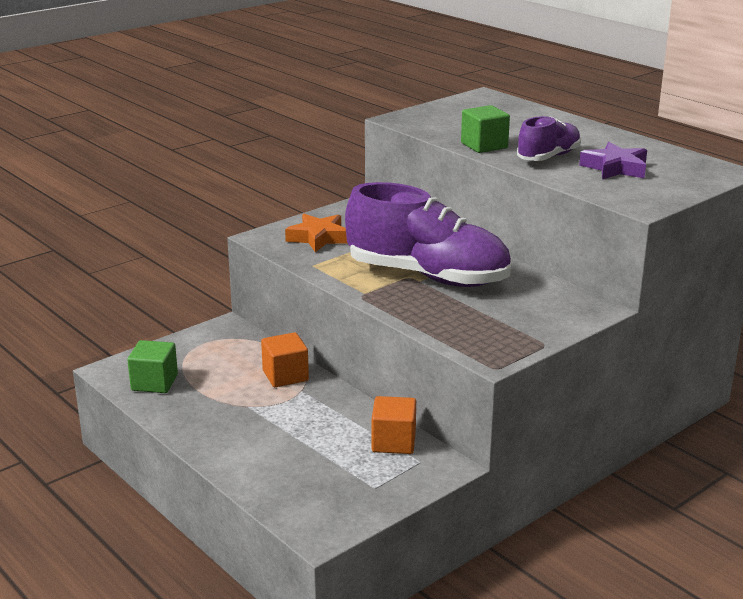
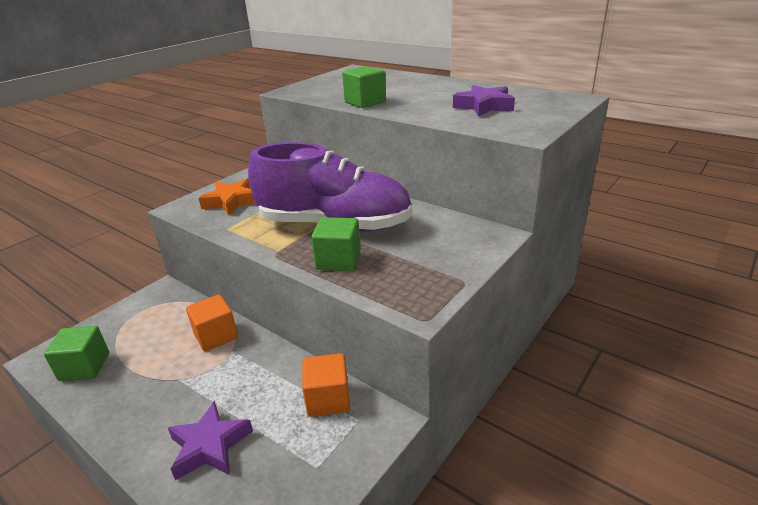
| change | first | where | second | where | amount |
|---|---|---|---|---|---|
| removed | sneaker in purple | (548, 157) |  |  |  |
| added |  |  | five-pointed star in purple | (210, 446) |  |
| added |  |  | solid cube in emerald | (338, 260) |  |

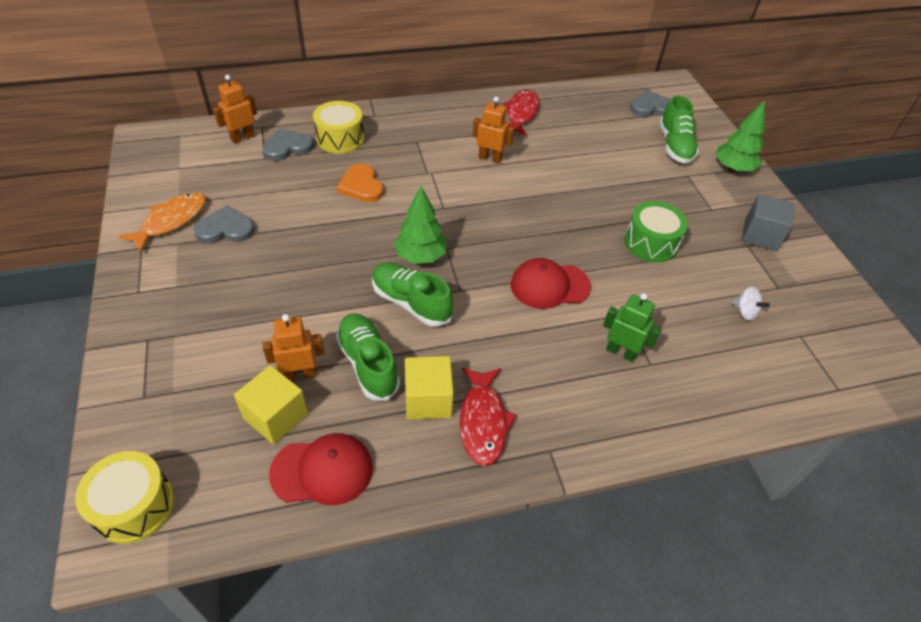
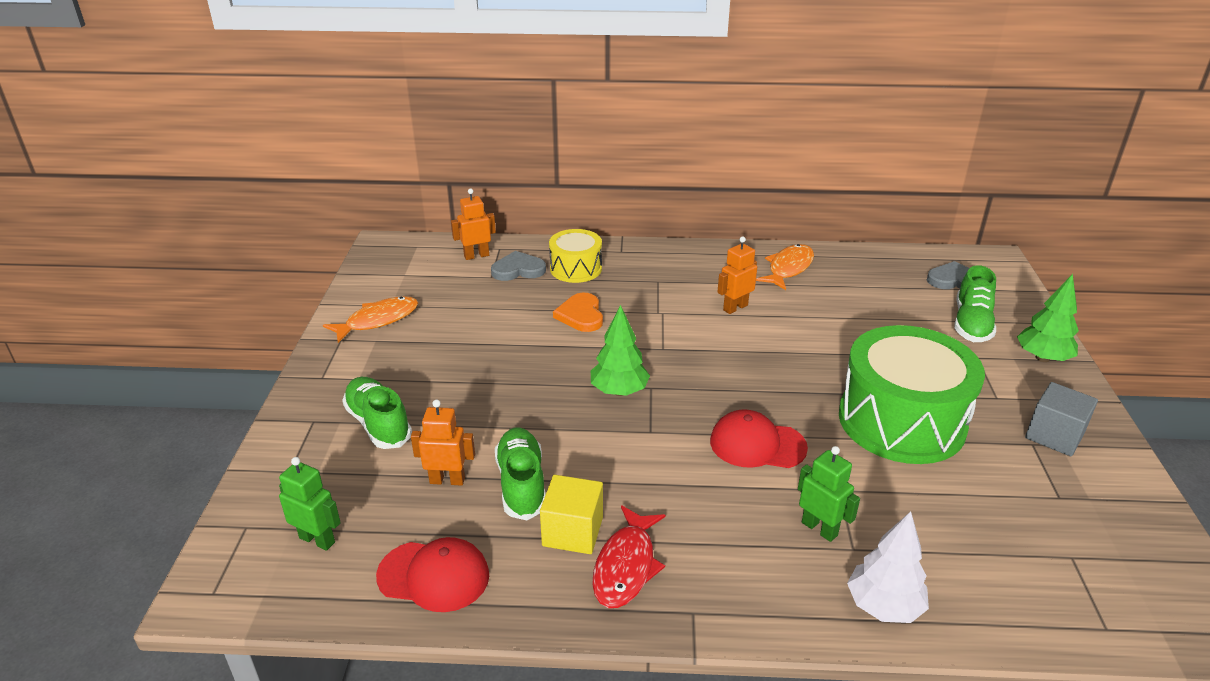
| change | first | where | second | where | amount |
|---|---|---|---|---|---|
| removed | drum in golden | (134, 506) |  |  |  |
| removed | heart in gray | (225, 229) |  |  |  |
| removed | solid cube in golden | (276, 416) |  |  |  |
| removed | toy top in snow-white | (745, 312) |  |  |  |
| added |  |  | robot in emerald | (317, 540) |  |
| added |  |  | tree in snow-white | (883, 606) |  |
| moved | sneaker in emerald | (411, 303) |  | (378, 424) |  |
| recoloured | fish figure in scarlet | (521, 113) | fish figure in orange-coloured | (788, 268) |  |
| turned | robot in orange-coloured | (490, 158) |  | (735, 307) | 75 degrees counterclockwise |
| resized | drum in emerald | (651, 243) |  | (901, 421) | x1.87 |

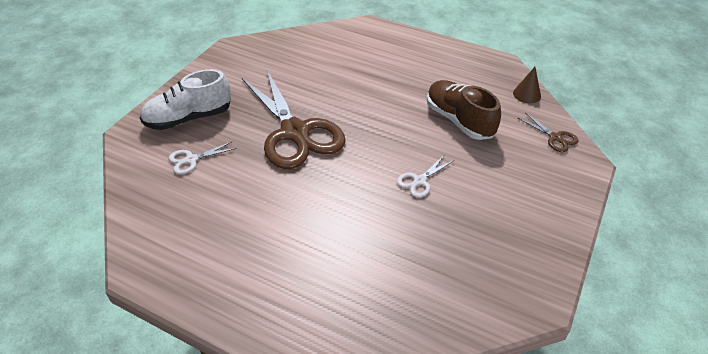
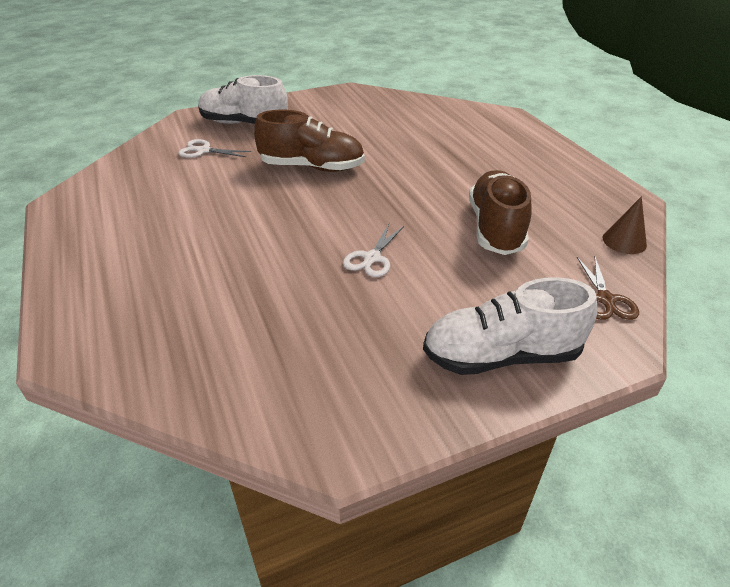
| change | first | where | second | where | amount |
|---|---|---|---|---|---|
| added |  |  | sneaker in snow-white | (501, 355) |  |
| replaced | scissors in russet | (295, 132) | sneaker in russet | (312, 167) |  |
| turned | scissors in snow-white | (419, 181) |  | (372, 258) | 60 degrees counterclockwise |

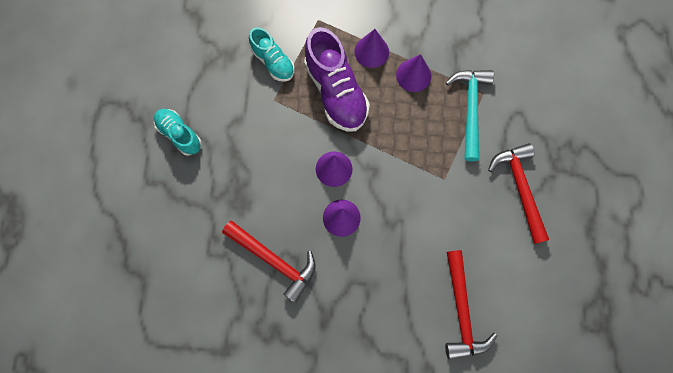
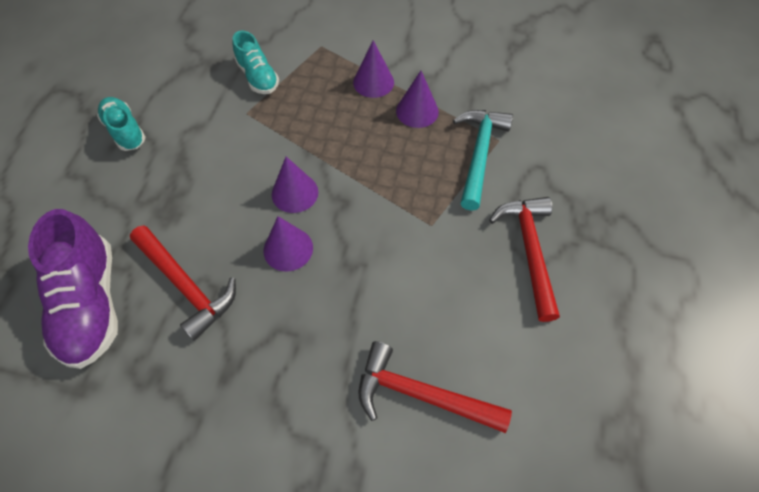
| change | first | where | second | where | amount |
|---|---|---|---|---|---|
| moved | sneaker in purple | (336, 92) |  | (91, 303) |  |
| turned | hammer in scarlet | (461, 311) |  | (421, 394) | 105 degrees clockwise |

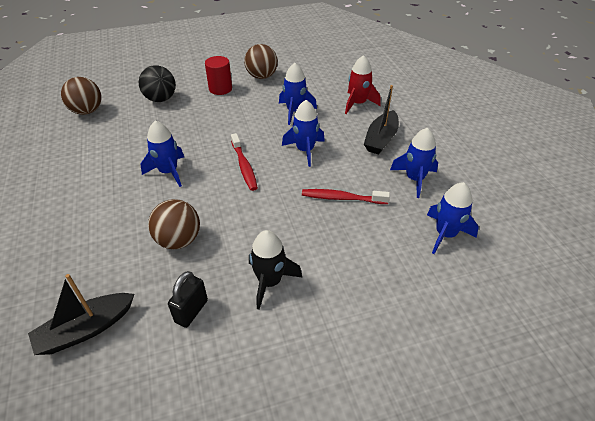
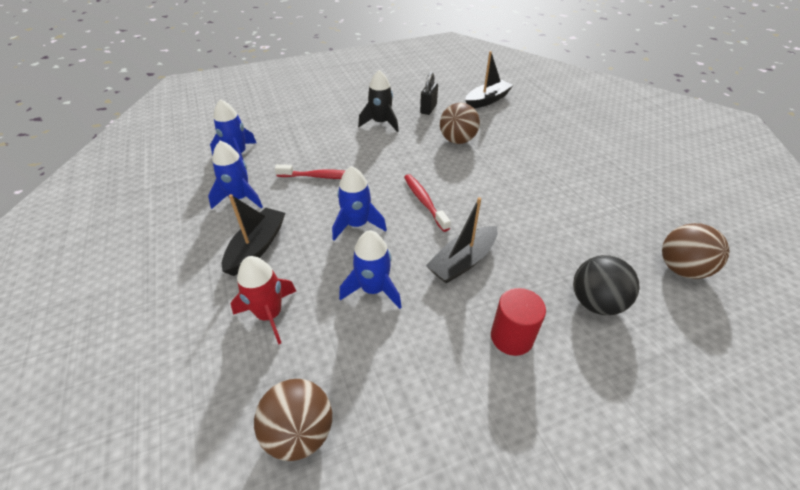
| change | first | where | second | where | amount |
|---|---|---|---|---|---|
| removed | toy rocket in cobalt | (168, 172) |  |  |  |
| added |  |  | boat in ebony | (462, 262) |  |
| moved | play ball in russet | (261, 76) |  | (300, 433) |  |

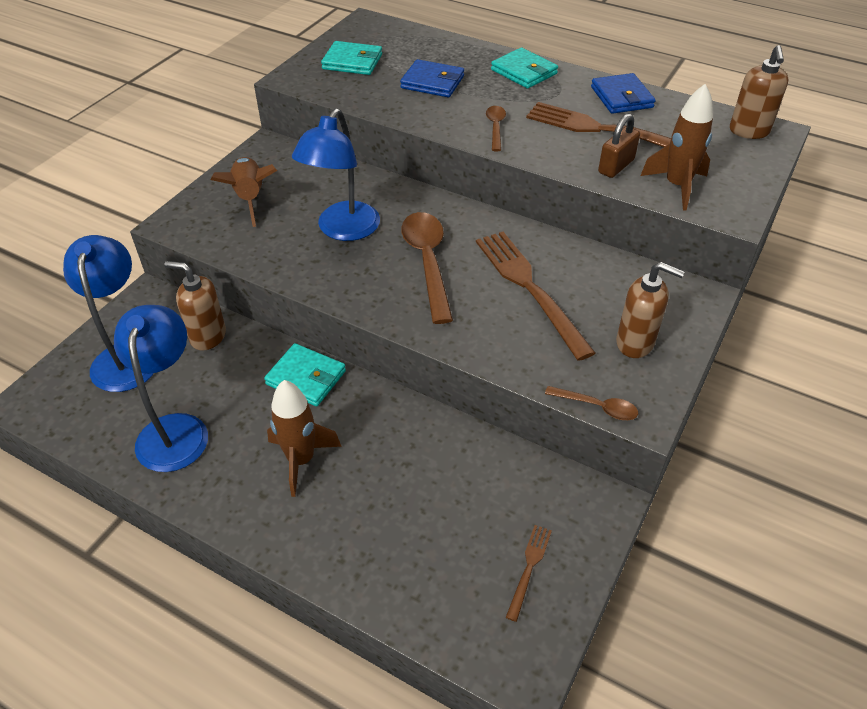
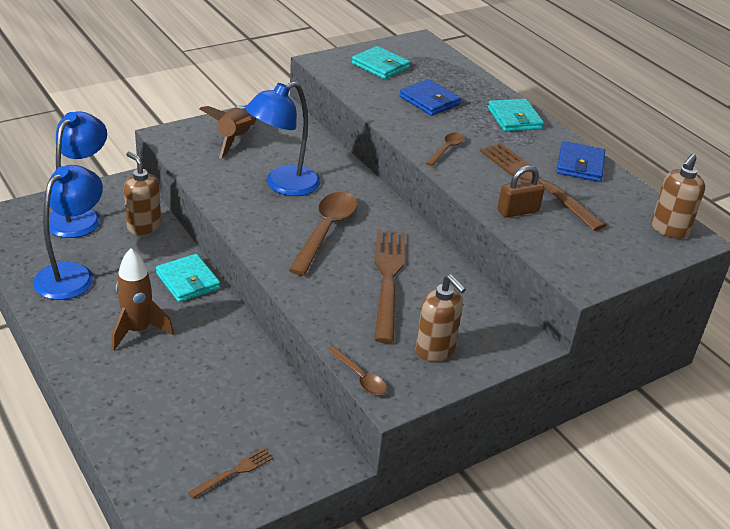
| change | first | where | second | where | amount |
|---|---|---|---|---|---|
| removed | toy rocket in russet | (676, 186) |  |  |  |

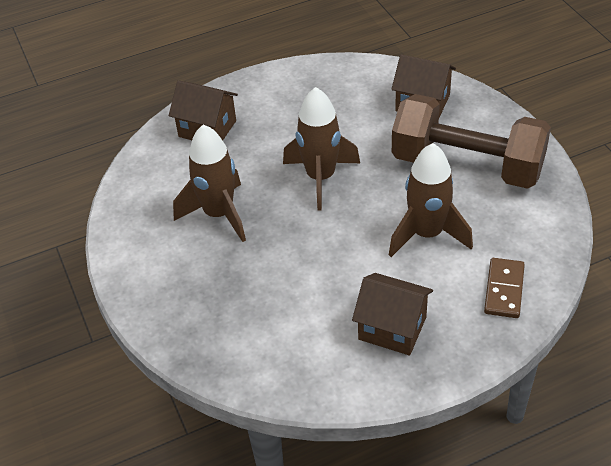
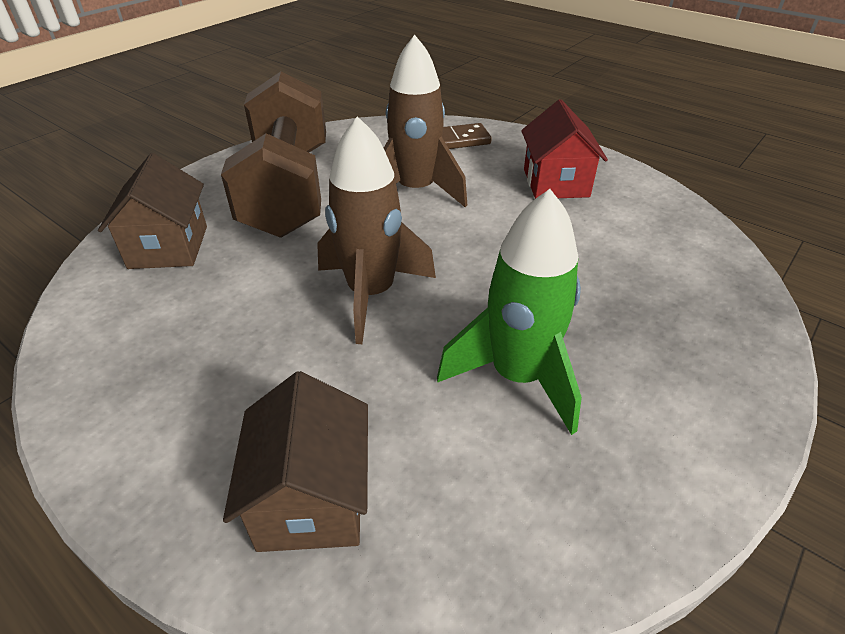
| change | first | where | second | where | amount |
|---|---|---|---|---|---|
| recoloured | toy rocket in russet | (219, 214) | toy rocket in emerald | (517, 376) |  |
| recoloured | cottage in russet | (392, 328) | cottage in scarlet | (555, 183) |  |

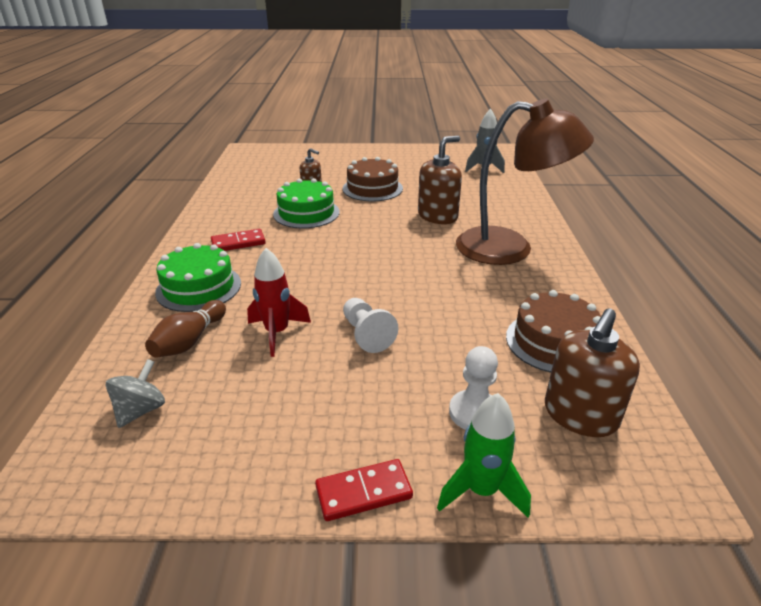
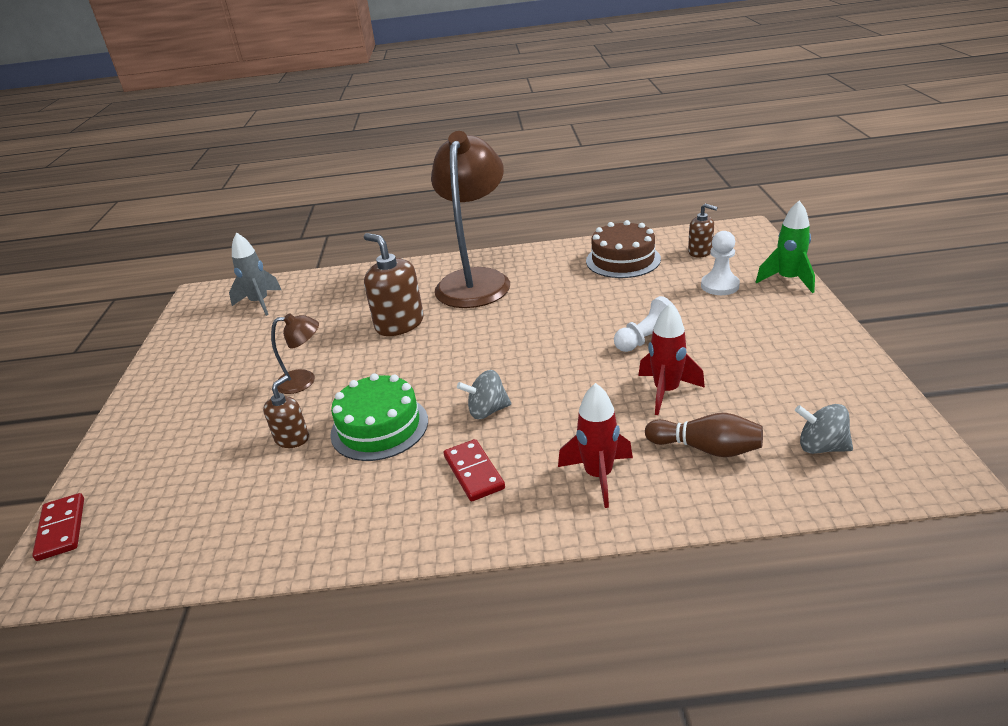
| change | first | where | second | where | amount |
|---|---|---|---|---|---|
| added |  |  | toy top in gray | (487, 411) |  |
| moved | domino piece in scarlet | (363, 492) |  | (61, 529) |  |
| replaced | gateau in emerald | (199, 287) | toy rocket in scarlet | (598, 476) |  |
| replaced | gateau in russet | (372, 188) | desk lamp in russet | (304, 381) |  |
| resized | pump bottle in russet | (580, 415) |  | (700, 252) | x0.58 |

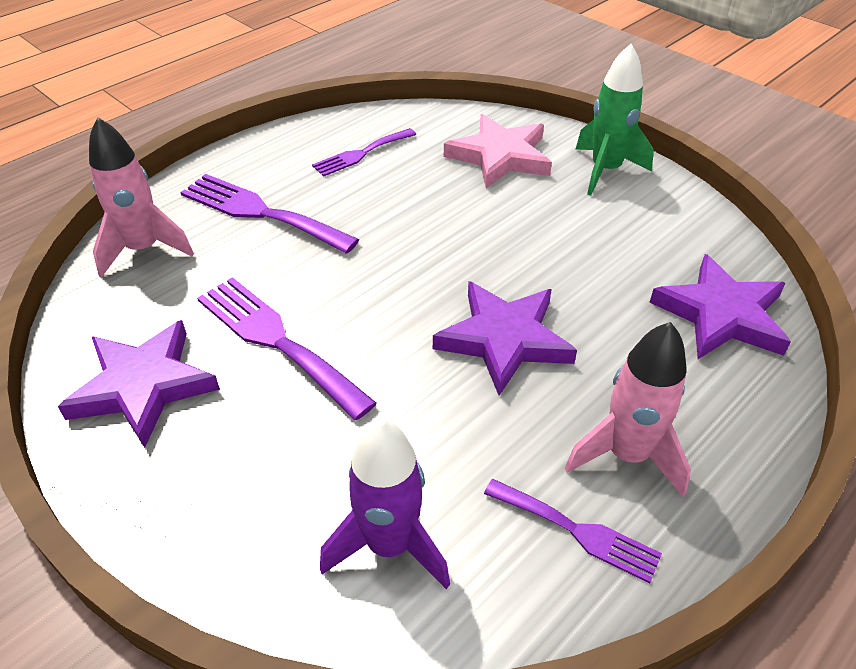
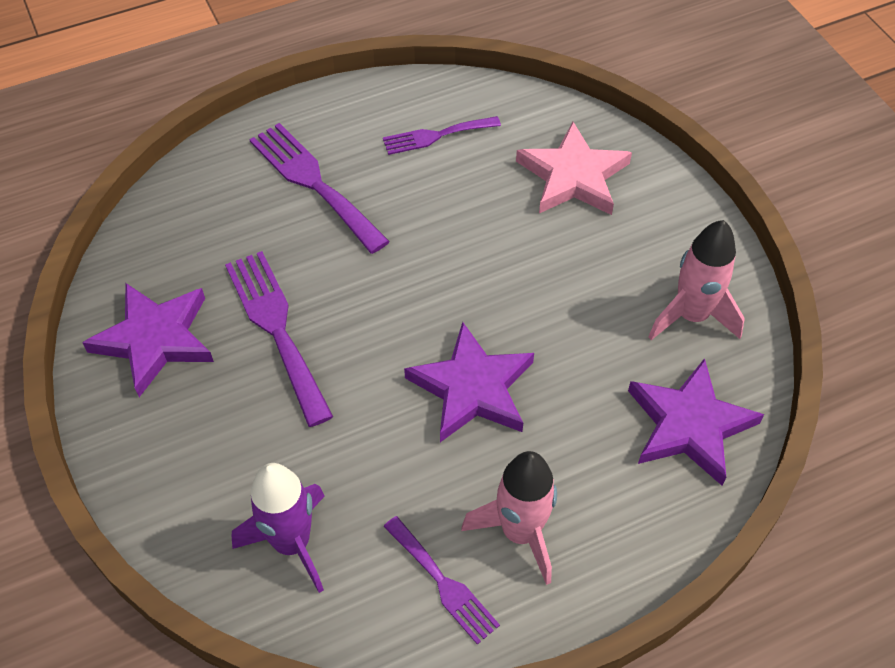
| change | first | where | second | where | amount |
|---|---|---|---|---|---|
| removed | toy rocket in emerald | (605, 171) |  |  |  |
| moved | toy rocket in rose-pink | (144, 249) |  | (691, 316) |  |

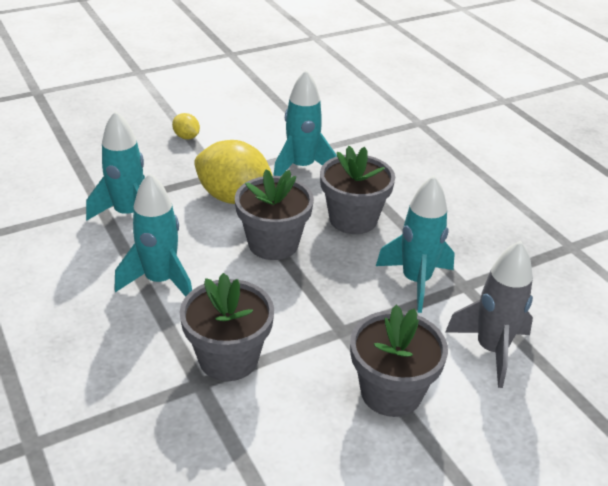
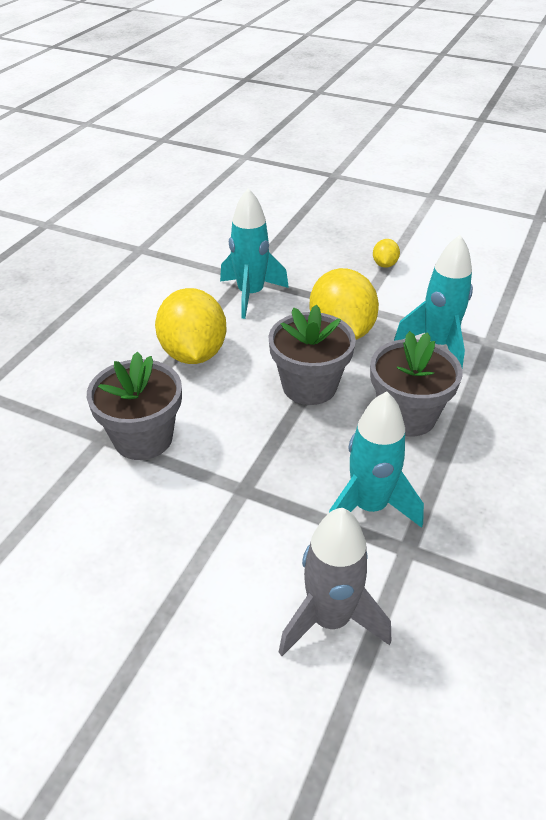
| change | first | where | second | where | amount |
|---|---|---|---|---|---|
| removed | plant pot in gray | (391, 392) |  |  |  |
| replaced | toy rocket in turquoise | (160, 281) | toy lemon in golden | (193, 353) |  |

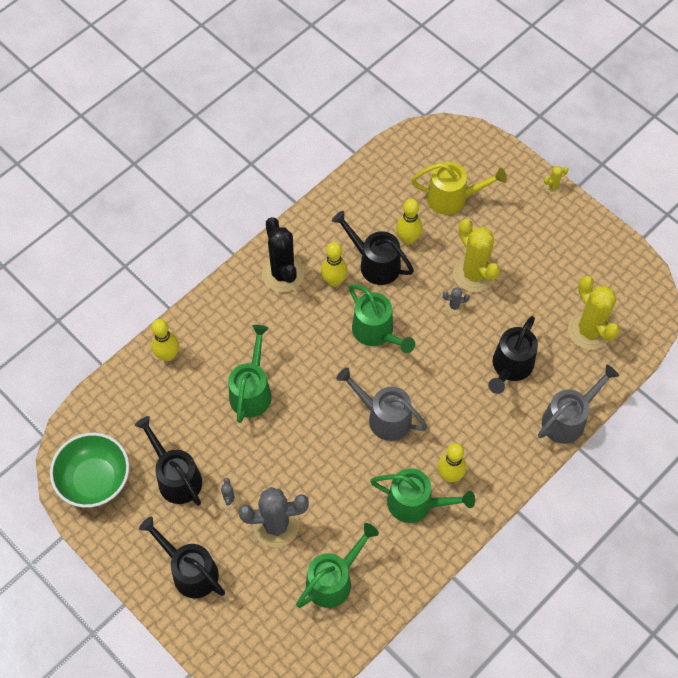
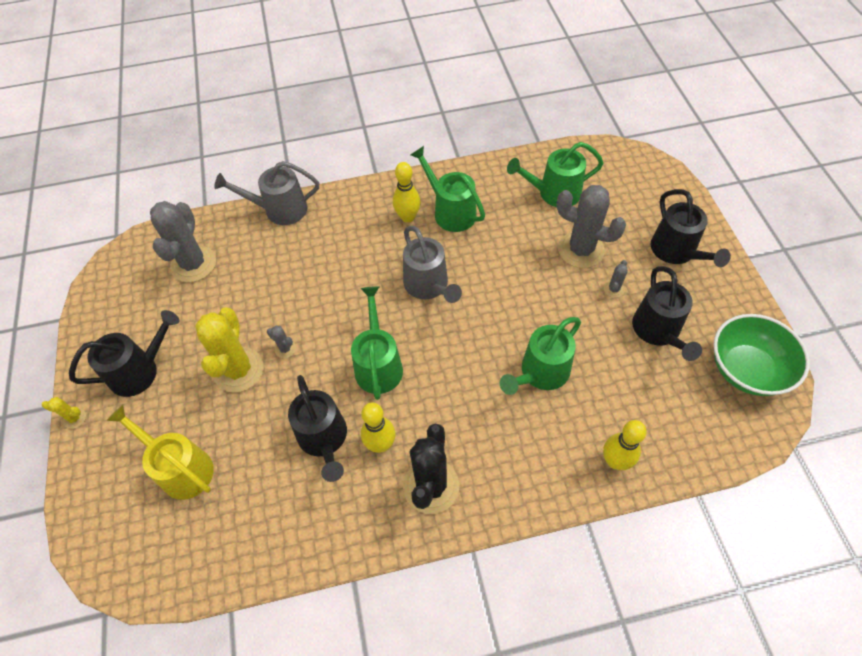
| change | first | where | second | where | amount |
|---|---|---|---|---|---|
| removed | skittle in golden | (408, 239) |  |  |  |
| moved | watering pot in ebony | (510, 367) |  | (140, 371) |  |
| recoloured | cactus in golden | (589, 331) | cactus in gray | (193, 264) |  |

